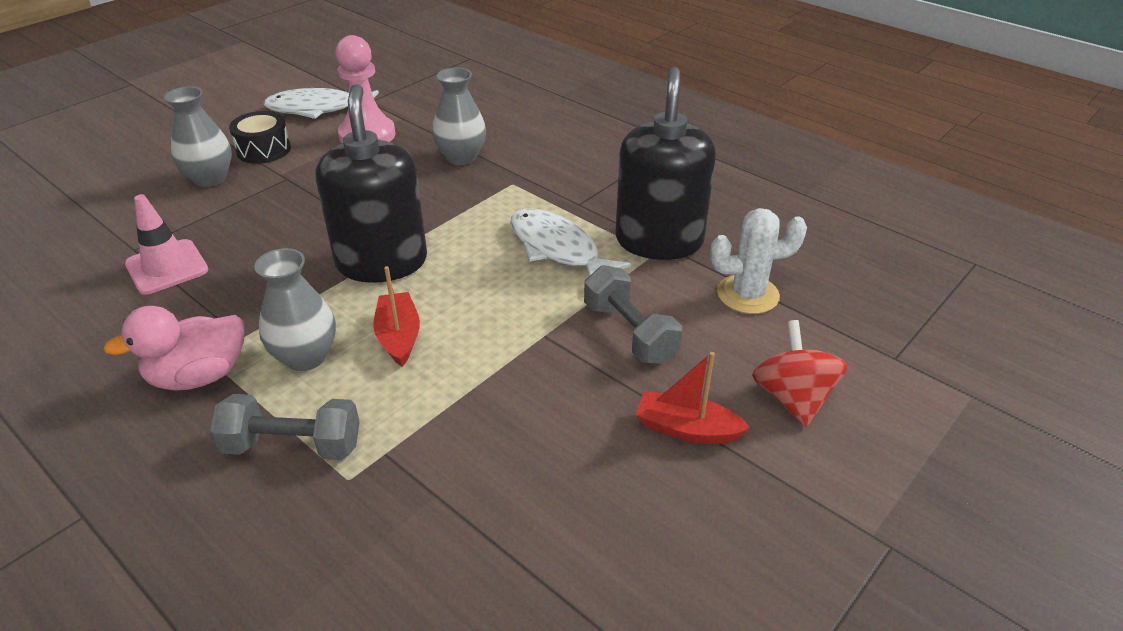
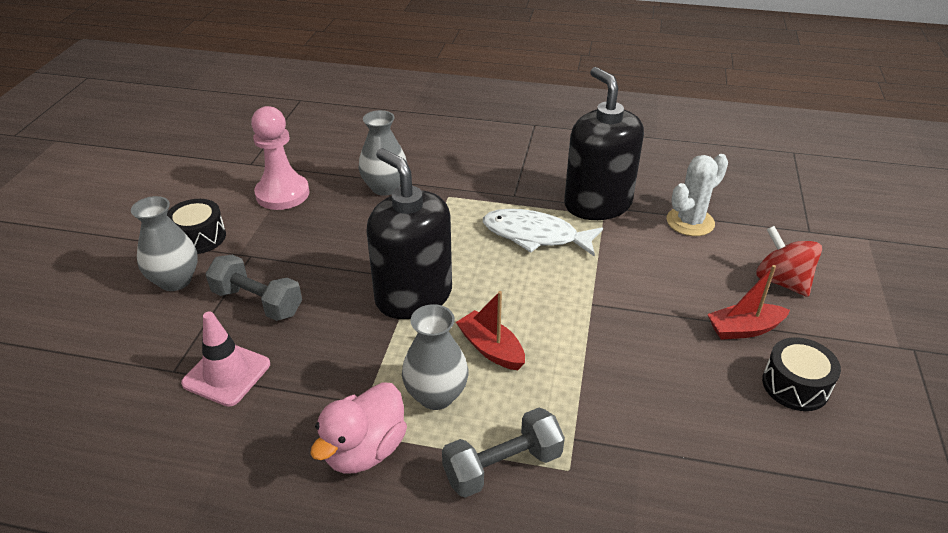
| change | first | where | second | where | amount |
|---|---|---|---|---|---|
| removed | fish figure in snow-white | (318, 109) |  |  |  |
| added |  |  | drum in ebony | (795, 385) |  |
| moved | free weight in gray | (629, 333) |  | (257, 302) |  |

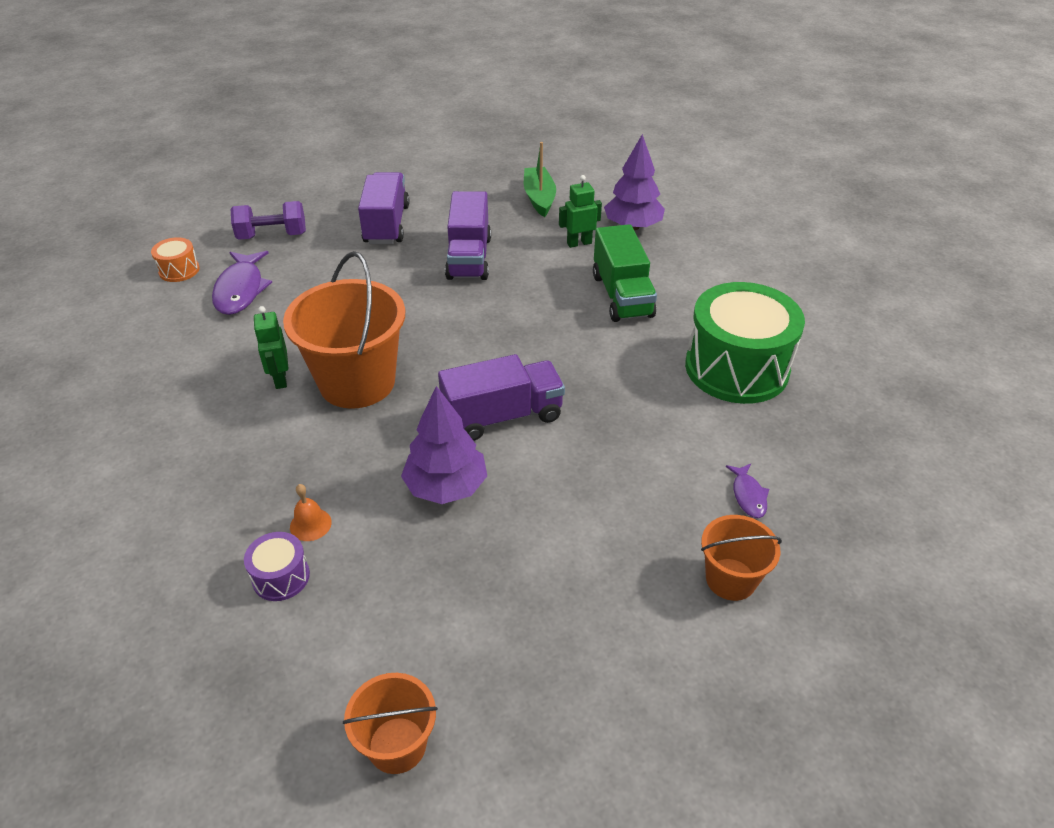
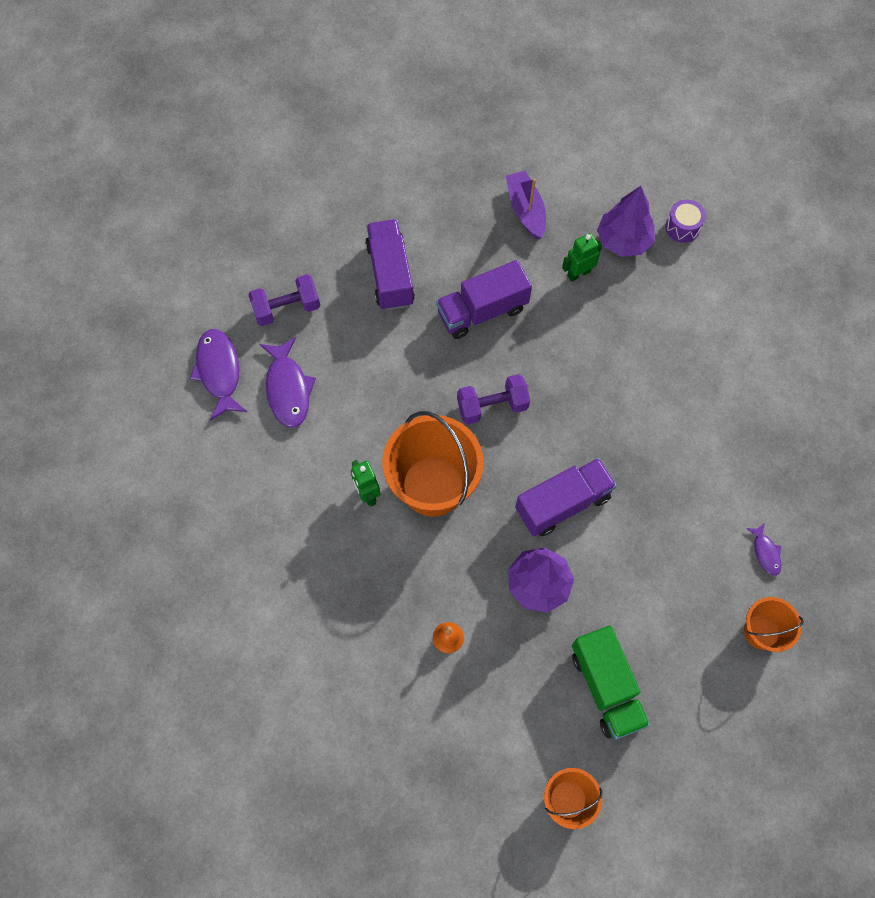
| change | first | where | second | where | amount |
|---|---|---|---|---|---|
| removed | drum in emerald | (736, 368) |  |  |  |
| added |  |  | free weight in purple | (492, 406) |  |
| moved | drum in purple | (281, 577) |  | (682, 227) |  |
| moved | toy truck in emerald | (622, 295) |  | (606, 687) |  |
| replaced | drum in orange-coloured | (179, 270) | fish figure in purple | (219, 371) |  |
| recoloured | boat in emerald | (539, 198) | boat in purple | (525, 210) |  |
| turned | toy truck in purple | (469, 258) |  | (482, 311) | 75 degrees clockwise |

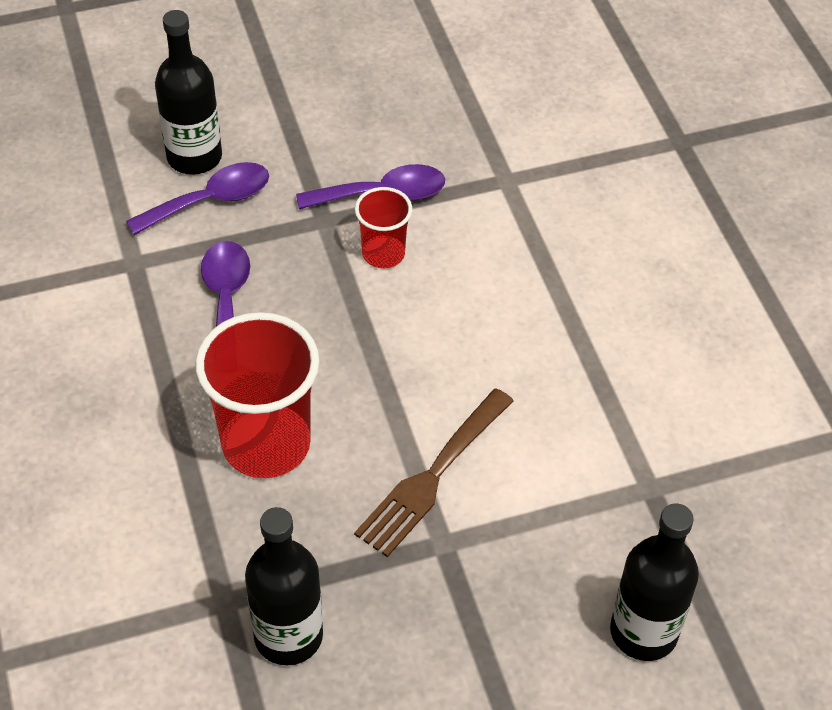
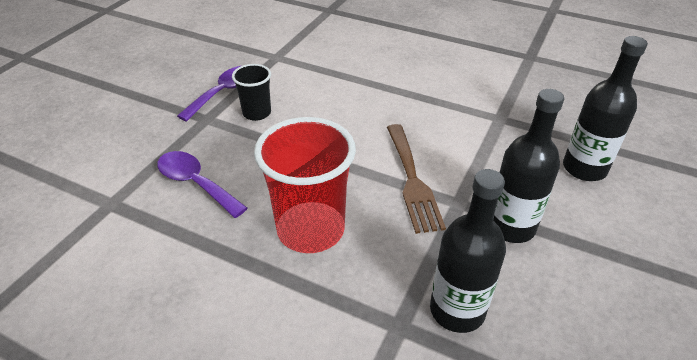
| change | first | where | second | where | amount |
|---|---|---|---|---|---|
| removed | teaspoon in purple | (211, 201) |  |  |  |
| moved | bottle in ebony | (194, 157) |  | (511, 227) |  |
| recoloured | beaker in scarlet | (383, 254) | beaker in ebony | (257, 113) |  |

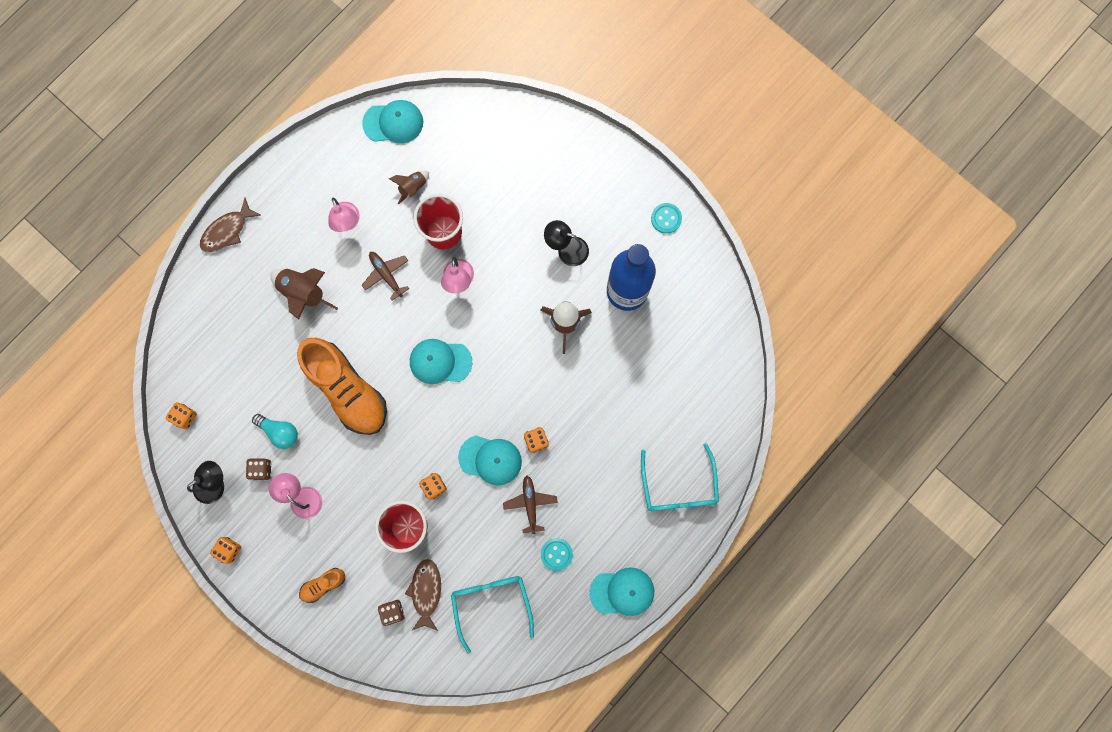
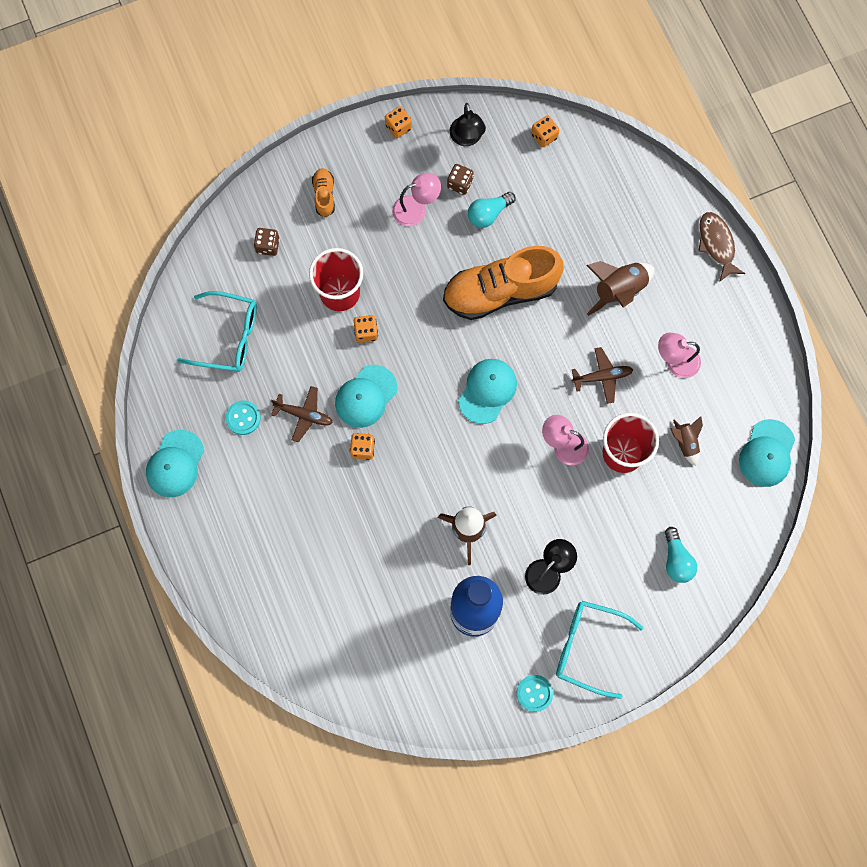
| change | first | where | second | where | amount |
|---|---|---|---|---|---|
| removed | fish figure in russet | (426, 591) |  |  |  |
| added |  |  | lightbulb in turquoise | (676, 560) |  |
| moved | eyeglasses in turquoise | (678, 487) |  | (588, 647) |  |

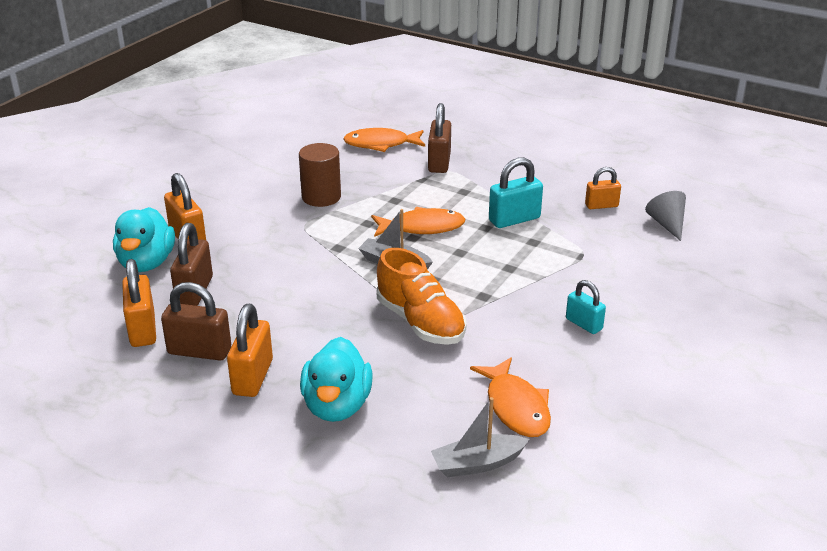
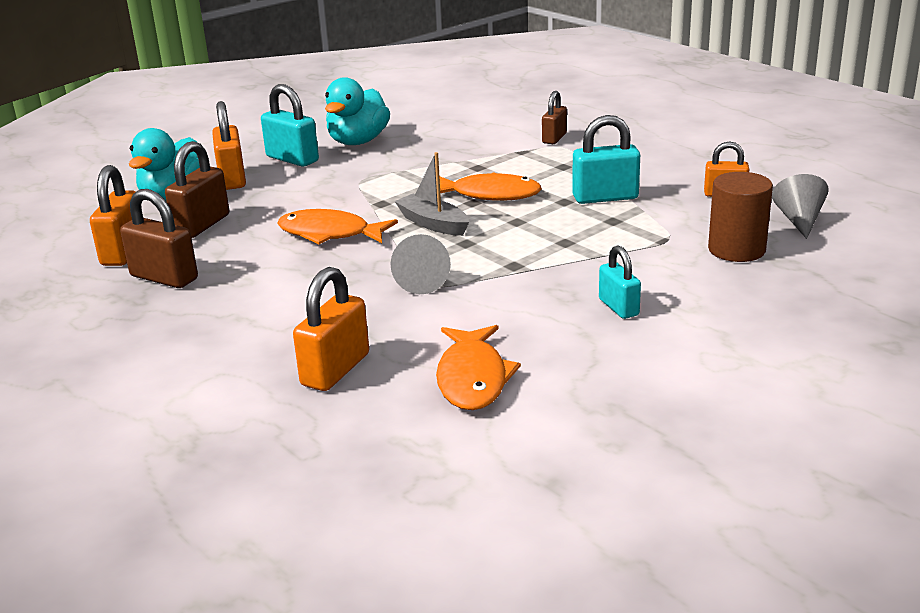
| change | first | where | second | where | amount |
|---|---|---|---|---|---|
| removed | boat in gray | (477, 464) |  |  |  |
| added |  |  | small lock in turquoise | (292, 159) |  |
| moved | small lock in orange-coloured | (253, 377) |  | (335, 370) |  |
| moved | cylinder in russet | (321, 197) |  | (736, 250) |  |
| moved | duck in turquoise | (337, 406) |  | (358, 141) |  |
| moved | fish figure in orange-coloured | (380, 144) |  | (329, 234) |  |
| replaced | sneaker in orange-coloured | (420, 322) | cone in gray | (421, 281) |  |
| resized | small lock in russet | (439, 163) |  | (554, 138) | x0.64 |

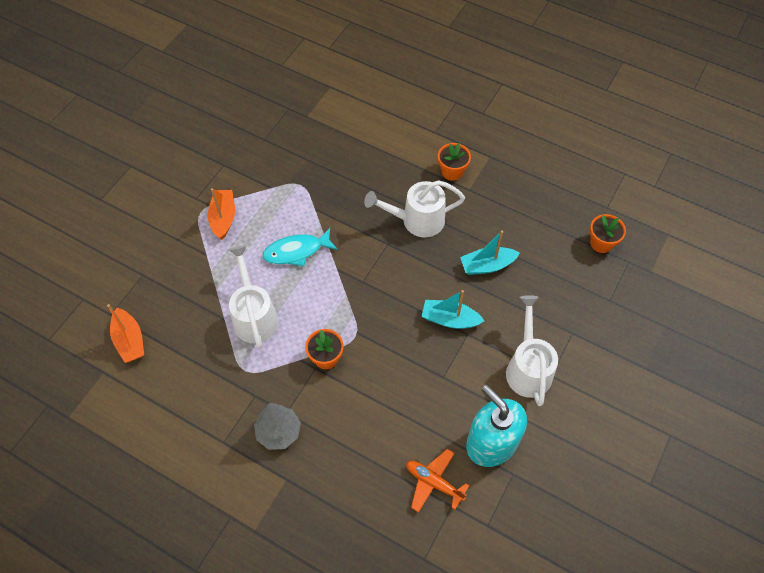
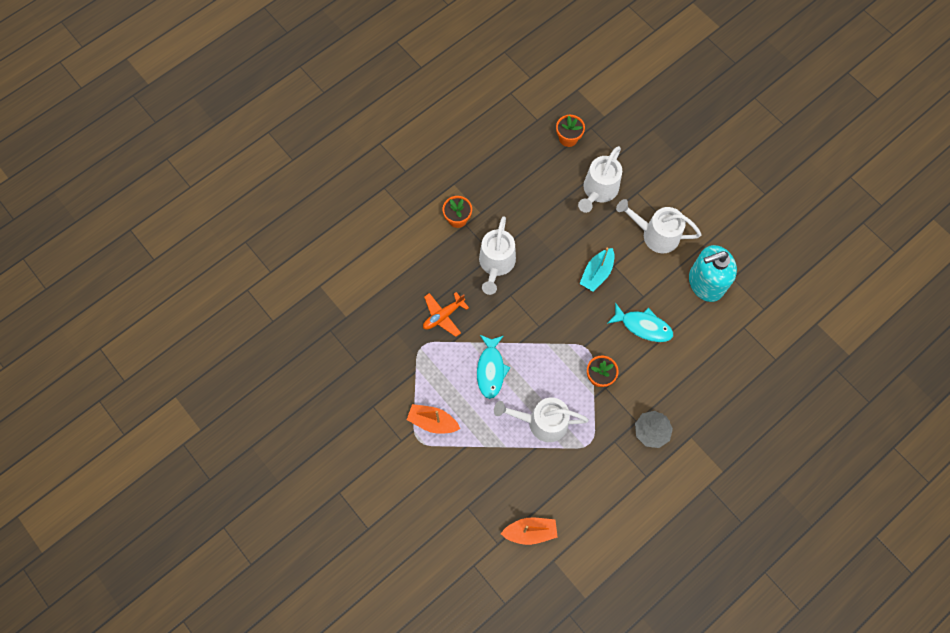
| change | first | where | second | where | amount |
|---|---|---|---|---|---|
| removed | boat in turquoise | (487, 265) |  |  |  |
| added |  |  | watering pot in snow-white | (598, 191) |  |
| added |  |  | fish figure in turquoise | (643, 326) |  |
| moved | toy plane in orange-coloured | (433, 482) |  | (443, 316) |  |

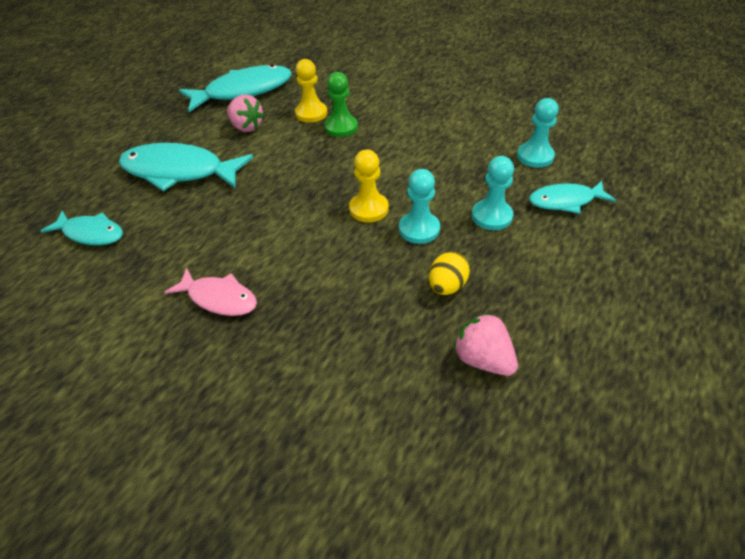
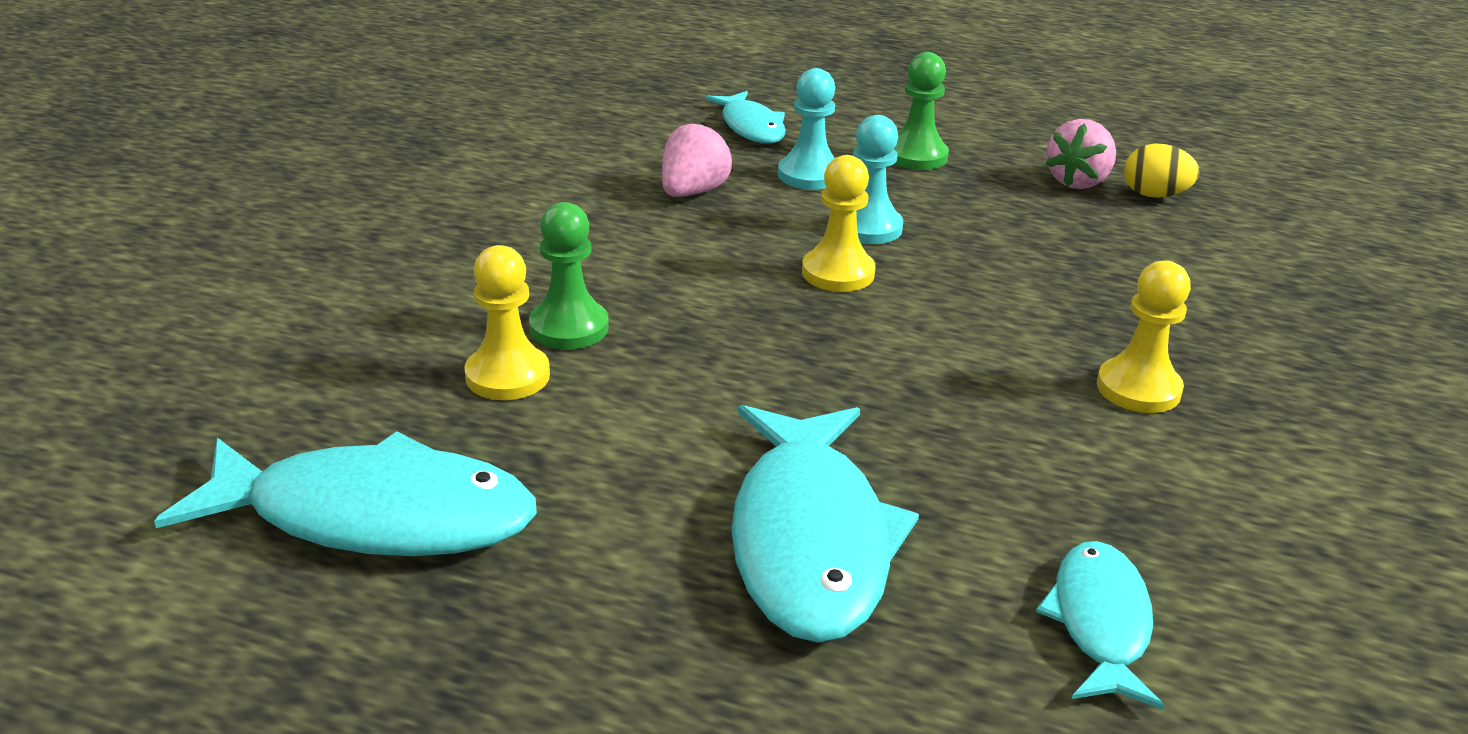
| change | first | where | second | where | amount |
|---|---|---|---|---|---|
| removed | pawn in turquoise | (535, 156) |  |  |  |
| added |  |  | pawn in emerald | (916, 156) |  |
| moved | toy strawberry in rose-pink | (246, 127) |  | (692, 192) |  |
| moved | toy egg in golden | (447, 286) |  | (1154, 195) |  |
| replaced | fish figure in rose-pink | (219, 298) | pawn in golden | (1138, 389) |  |
| turned | fish figure in turquoise | (244, 91) |  | (376, 516) | 135 degrees clockwise |

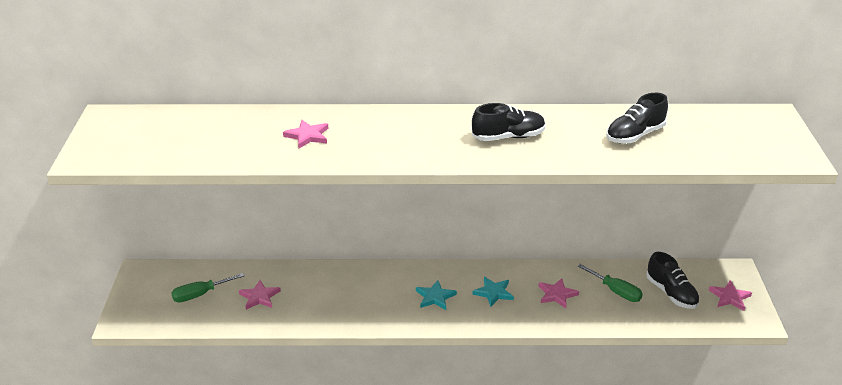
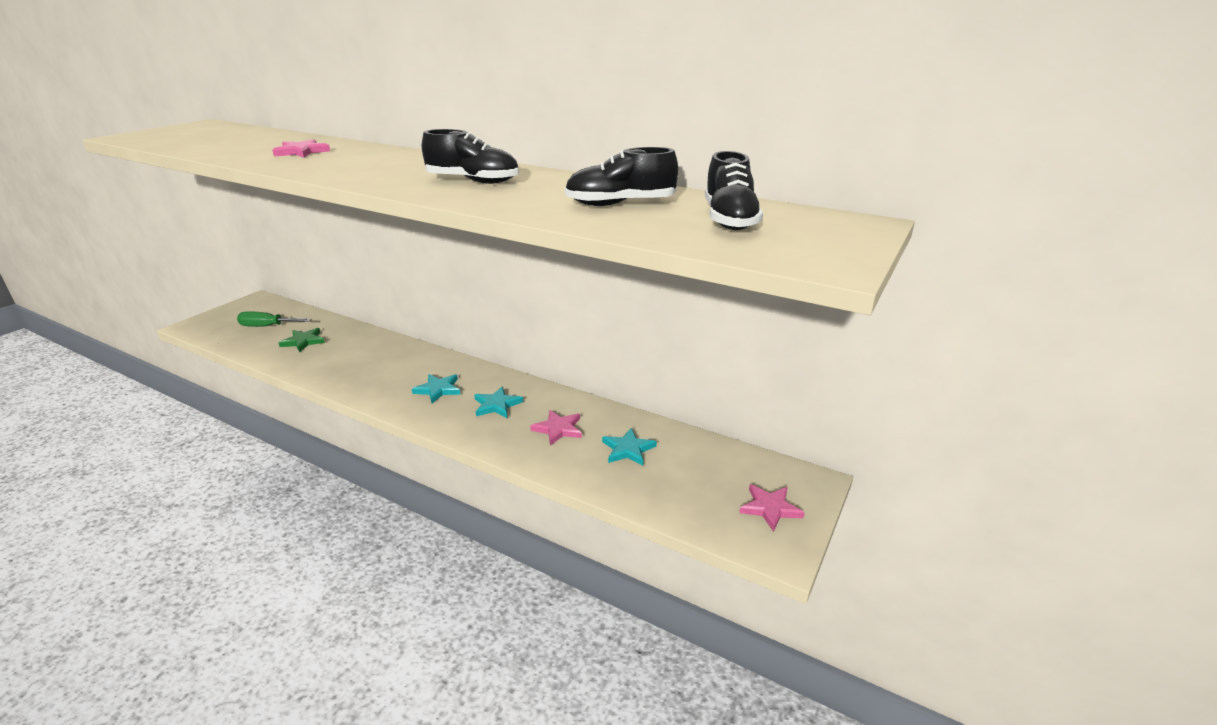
| change | first | where | second | where | amount |
|---|---|---|---|---|---|
| moved | sneaker in ebony | (671, 293) |  | (729, 220) |  |
| replaced | flat screwdriver in emerald | (616, 291) | five-pointed star in turquoise | (628, 449) |  |
| recoloured | five-pointed star in rose-pink | (259, 297) | five-pointed star in emerald | (303, 341) |  |

